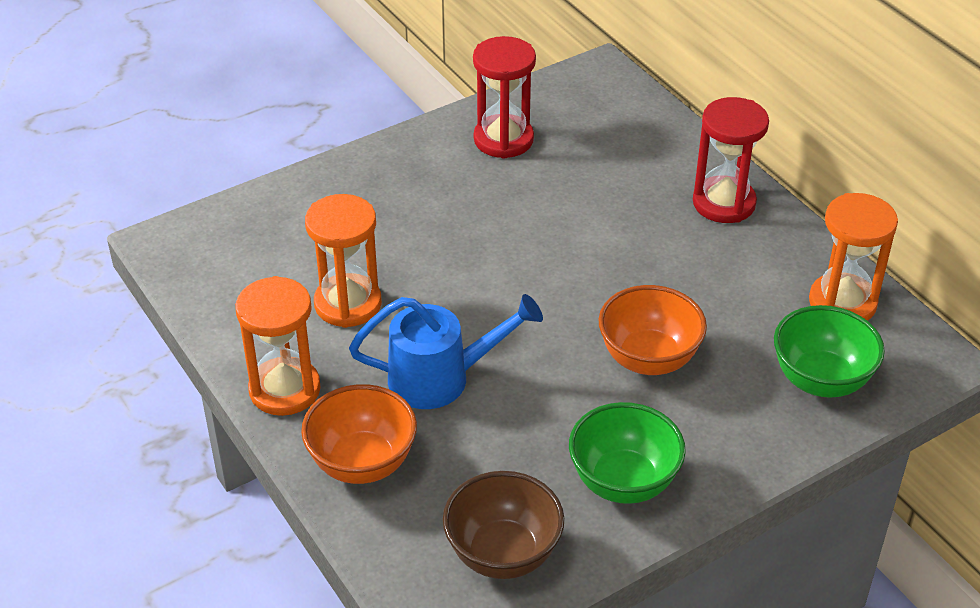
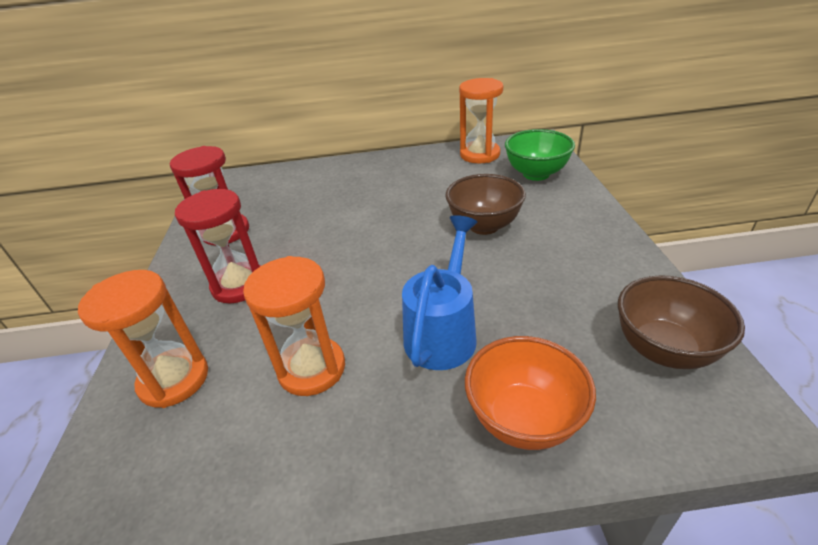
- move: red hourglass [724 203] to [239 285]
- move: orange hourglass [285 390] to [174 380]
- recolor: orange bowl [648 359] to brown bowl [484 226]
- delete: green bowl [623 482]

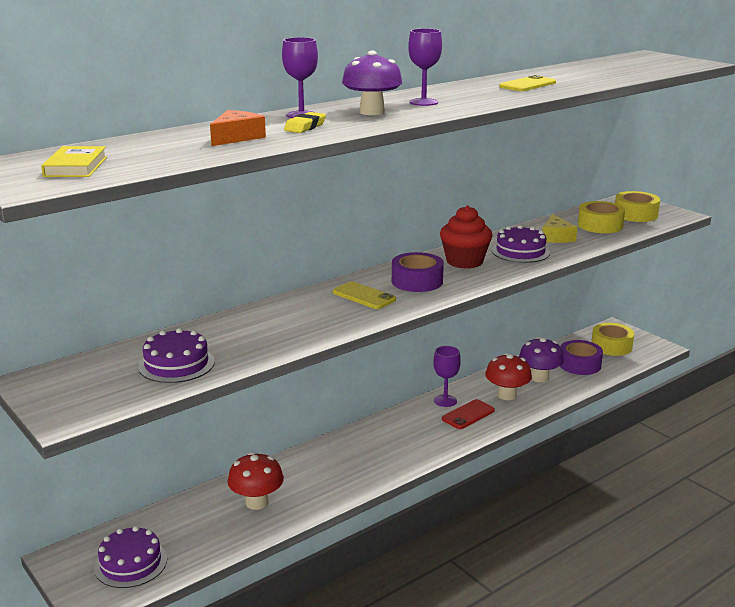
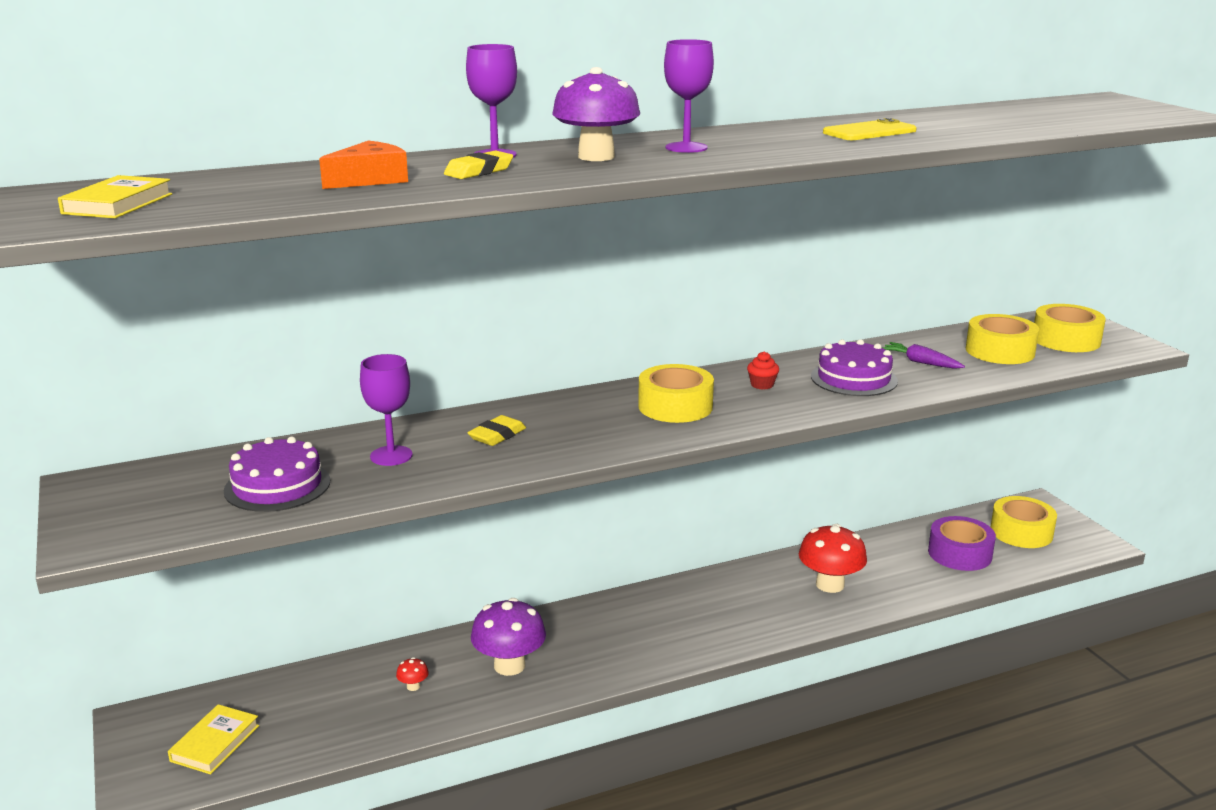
- resize: red cupcake [464 261] = [762 385] x0.42
- replace: yellow cheese [556 237] to purple carrot [921 362]
- recolor: purple tape [417 281] to yellow tape [675 406]
- delete: yellow phone [364 296]
- move: purple mushroom [539 377] to [509 665]
- move: purple goblet [445 401] to [391 456]
- delete: red phone [468 415]
- resize: red mushroom [257 502] = [413 686] x0.42
- replace: purple cake [131 563] to yellow book [215 743]
- insert: yellow eraser [497 435]

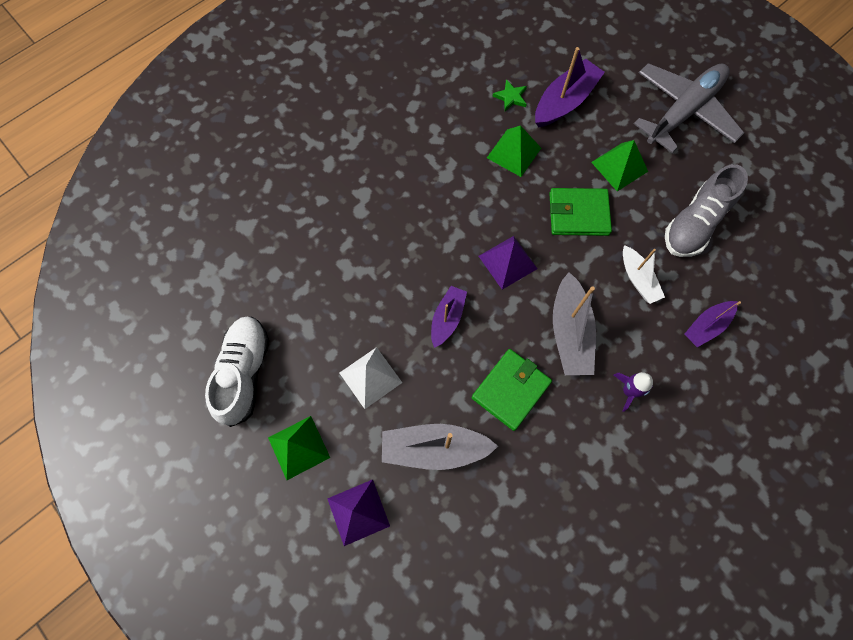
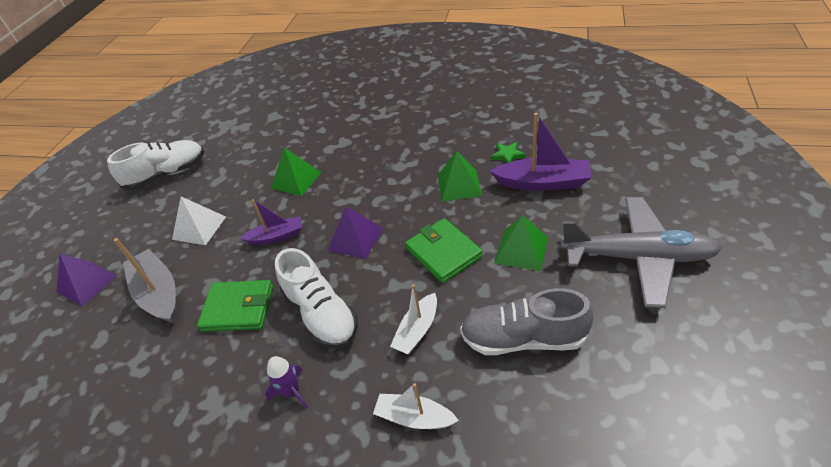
- replace: grey boat [570 332] to white shoe [321 314]
- recolor: purple boat [706 326] to white boat [414 417]
- move: green pyramid [299 447] to [296 180]

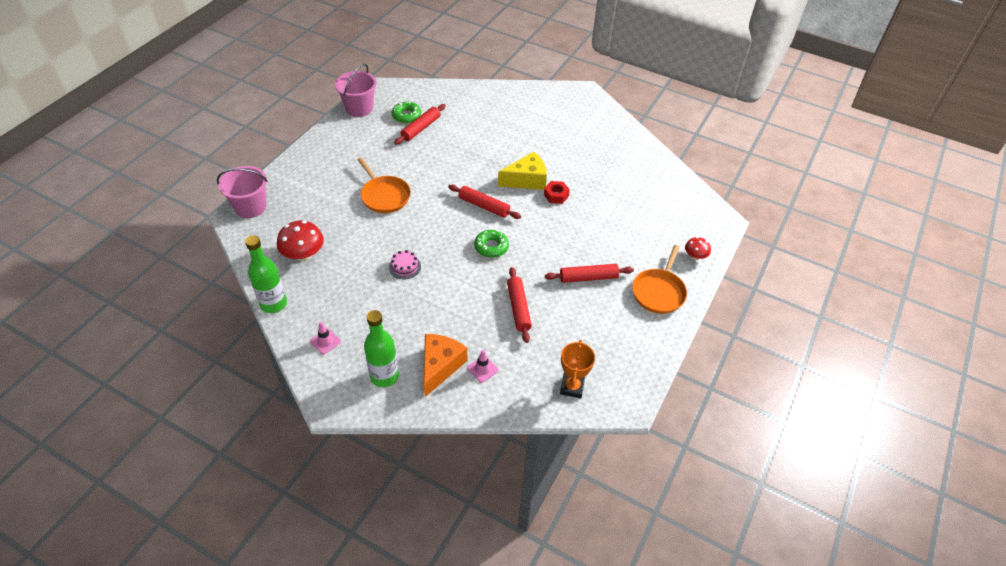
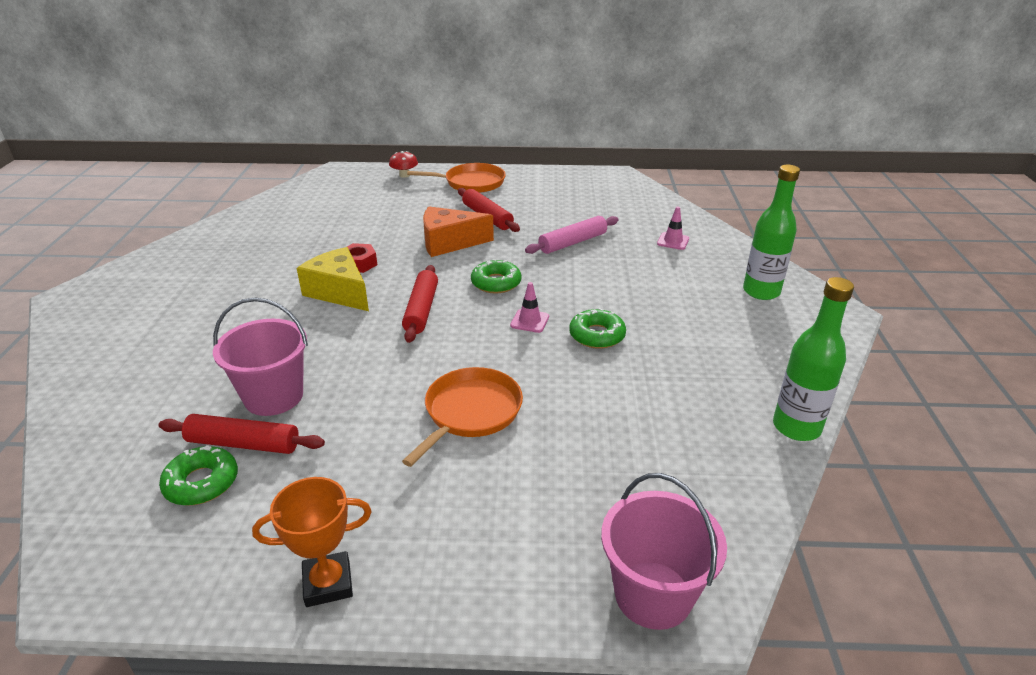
- move: pink bucket [359 108] to [273 396]
- delete: red mushroom [303 255]
- replace: pink cake [405 267] to green donut [597 335]
- recolor: red rolling pin [518 308] to pink rolling pin [573 242]
- move: pink traffic cone [325 341] to [529 321]
- move: orange cheese [440 366] to [449 243]
- move: orange trophy [572 387] to [328 583]

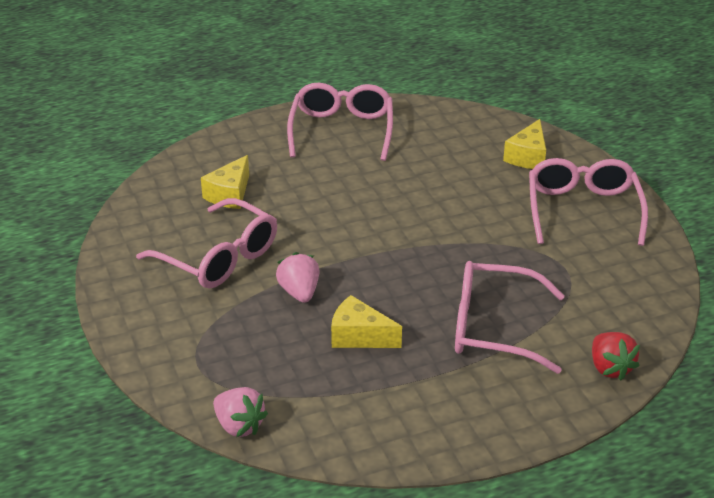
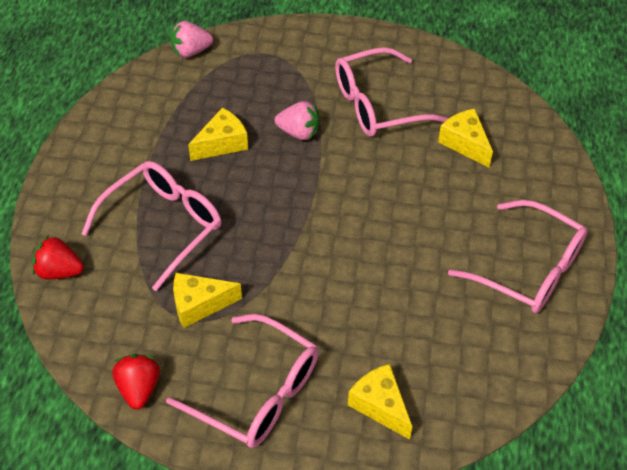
- insert: yellow cheese [199 305]
- insert: red strawberry [139 388]

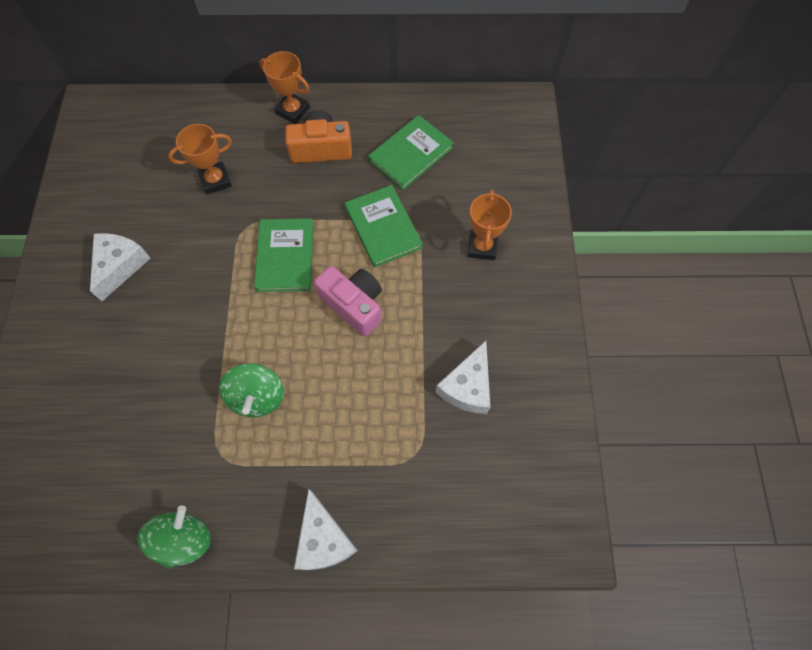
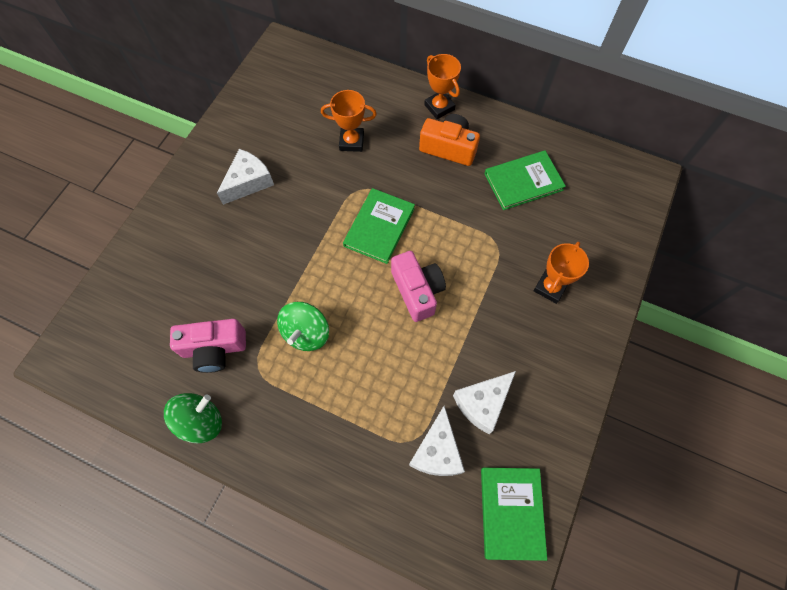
- move: green book [383 227] to [511 512]
- move: white cheese [323 539] to [437 451]
- insert: pink camera [214 349]

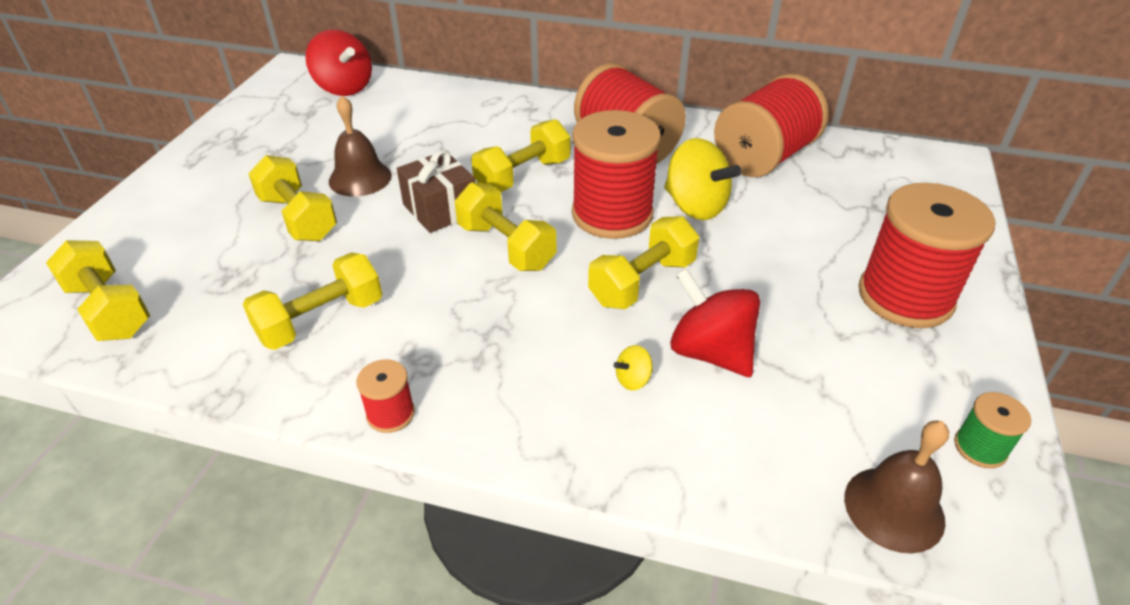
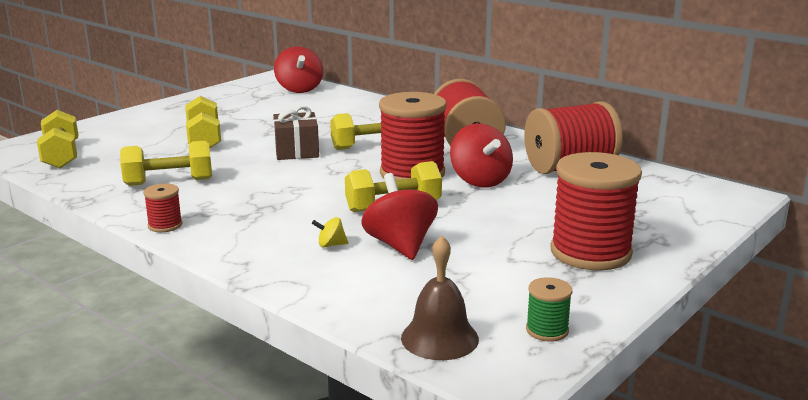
- delete: brown bell [360 178]
- recolor: yellow spinning top [695 206] to red spinning top [480 181]
- delete: yellow dumbbell [506 246]

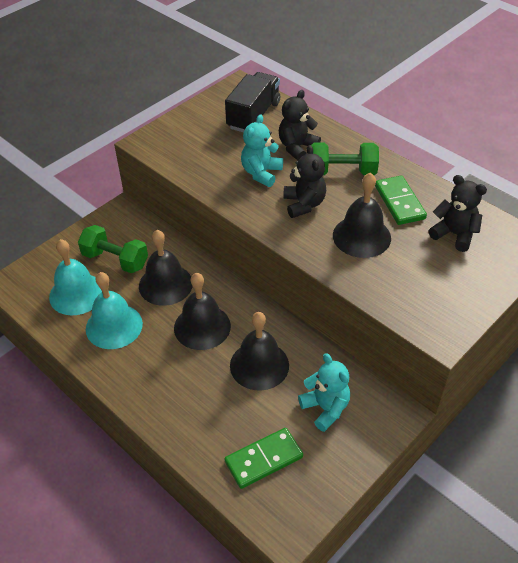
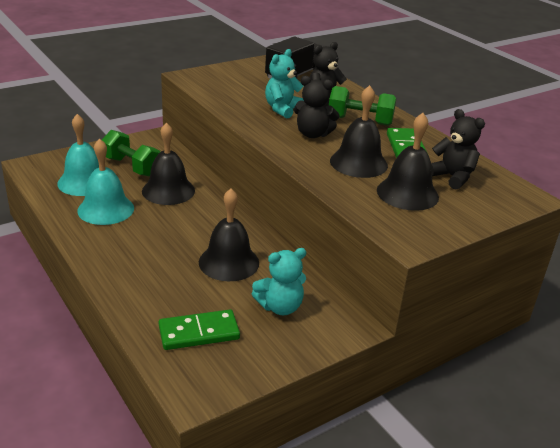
- rotate: black teddy bear [304 204] = [313 134] 105 degrees clockwise
- move: black bell [202 327] to [407 193]
- rotate: turquoise teddy bear [325 408] = [280 307] 90 degrees clockwise

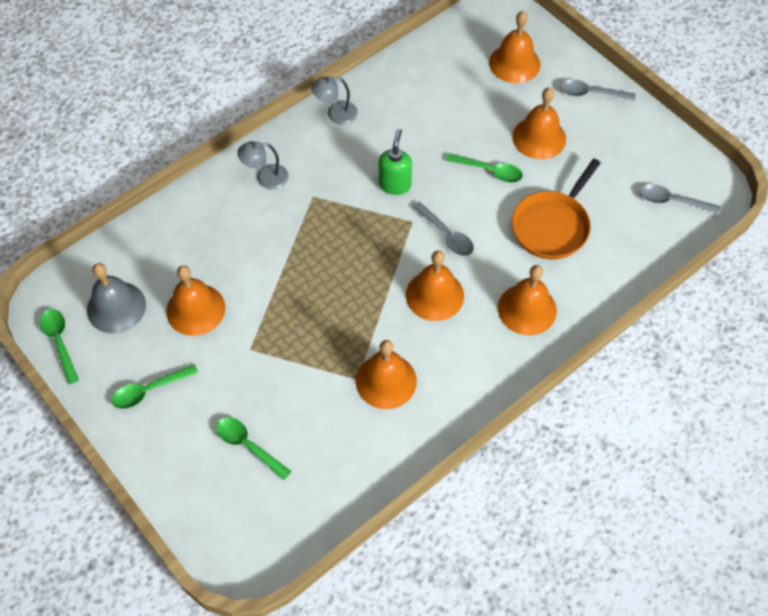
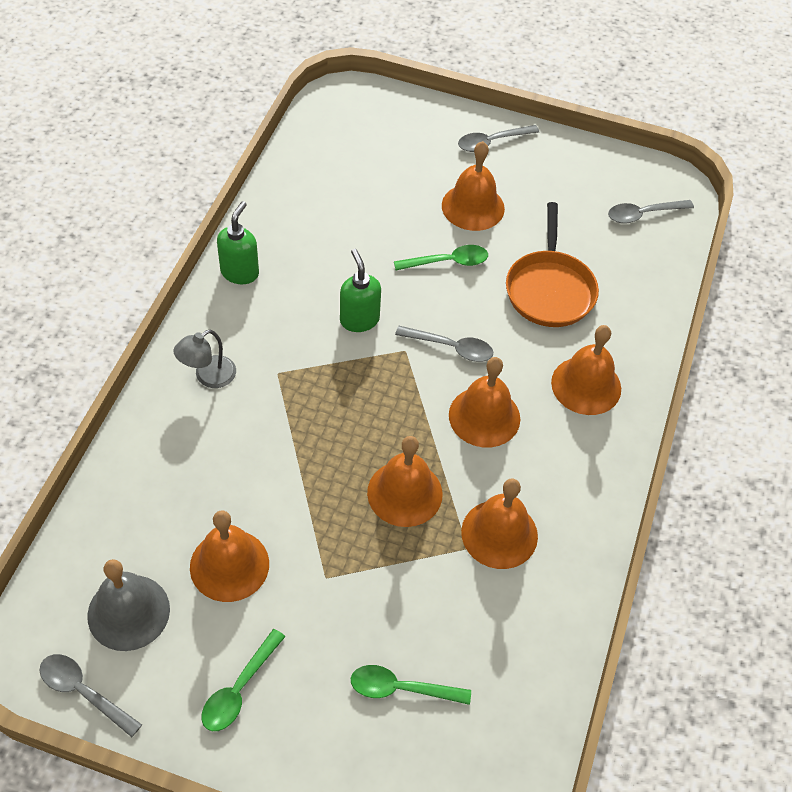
- move: orange bell [514 63] to [404 493]
- replace: grey lamp [335 114] to green soap dispenser [240 272]
- recolor: green spoon [60 342] to grey spoon [84 692]

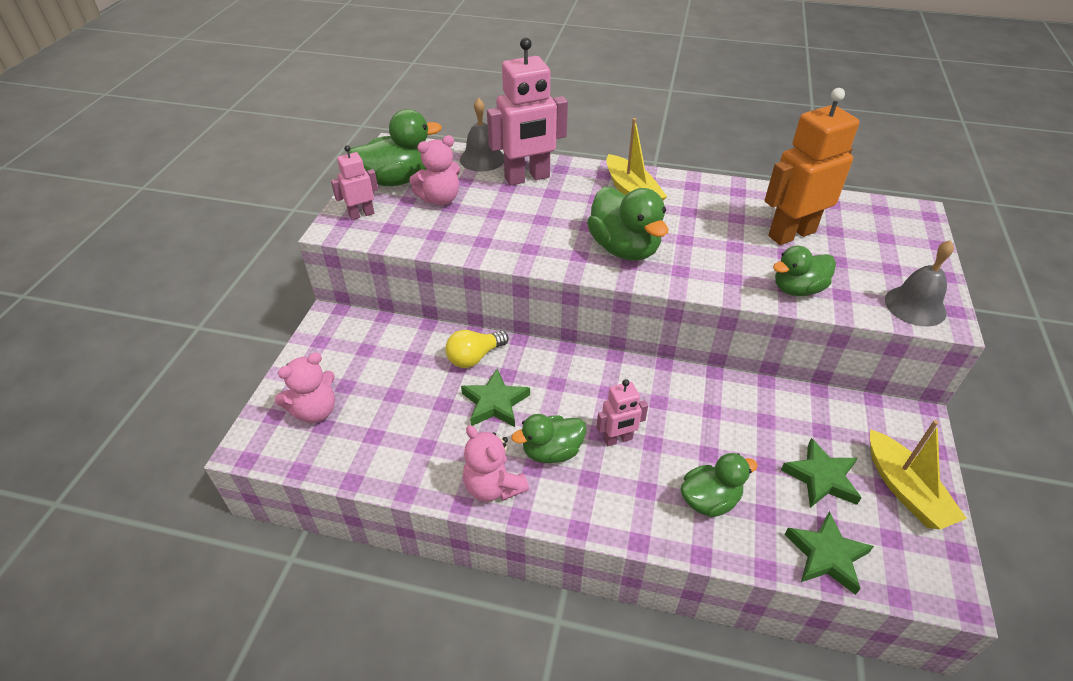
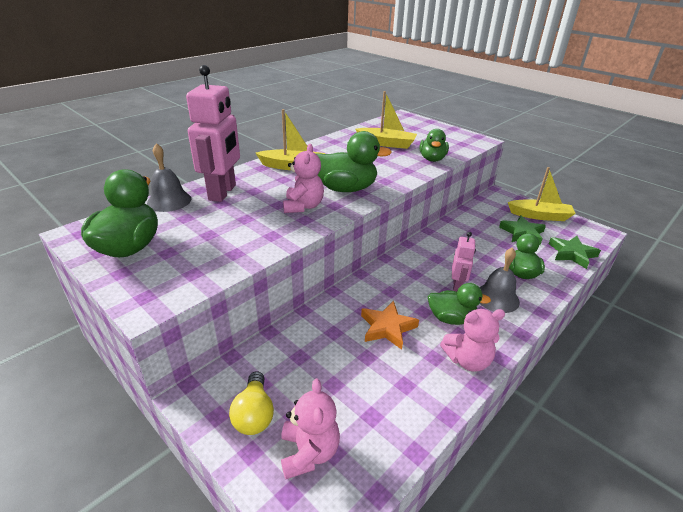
- replace: orange robot [791 233] to yellow boat [387 143]
- move: pink teddy bear [440 199] to [303 206]
- delete: pink robot [361 214]
- move: grey bell [915 306] to [497 298]
- move: yellow light bulb [474 357] to [254 414]
- recolor: green star [495 403] to orange star [387 327]
- rotate: green duck [552 451] = [451 318] 90 degrees counterclockwise

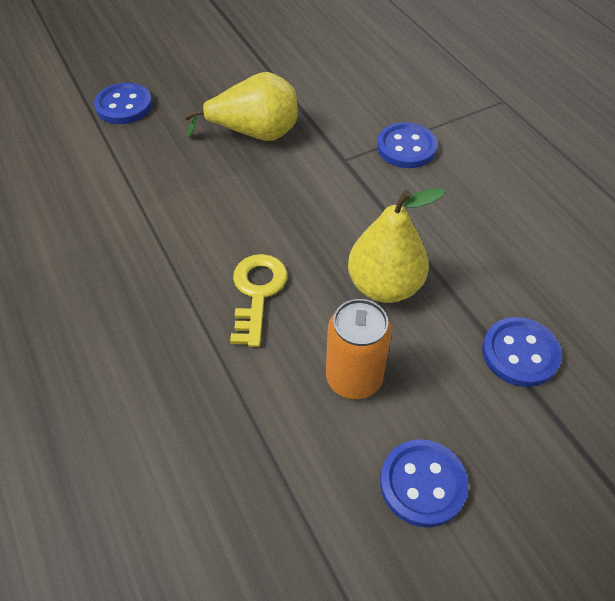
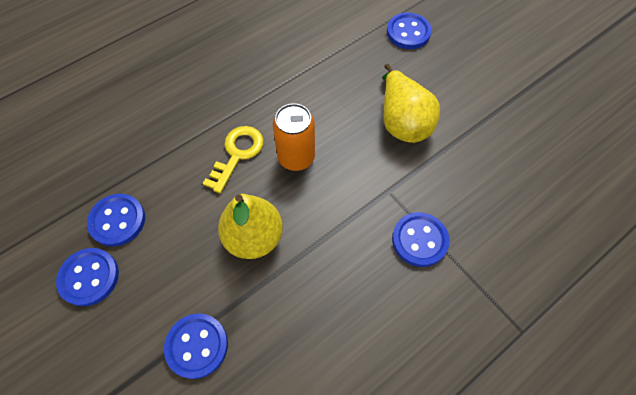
- rotate: yellow key [257 293] = [237 154] 60 degrees counterclockwise
- move: orange can [354 378] to [296 157]
- insert: blue button [117 221]

